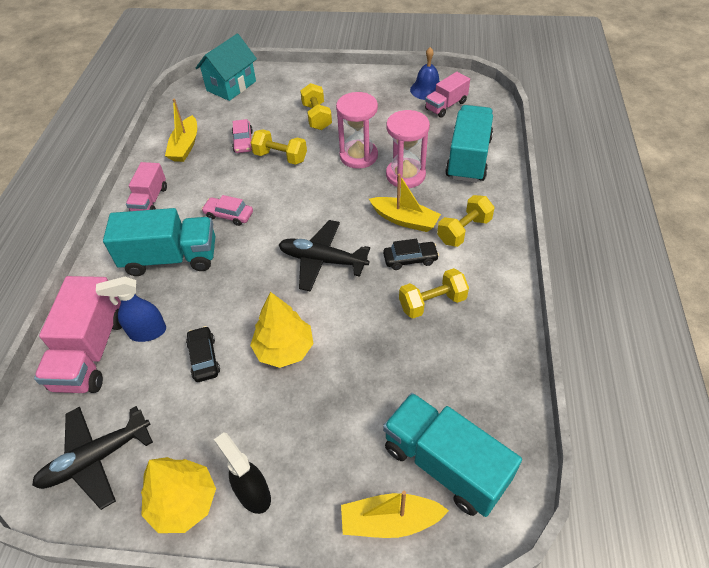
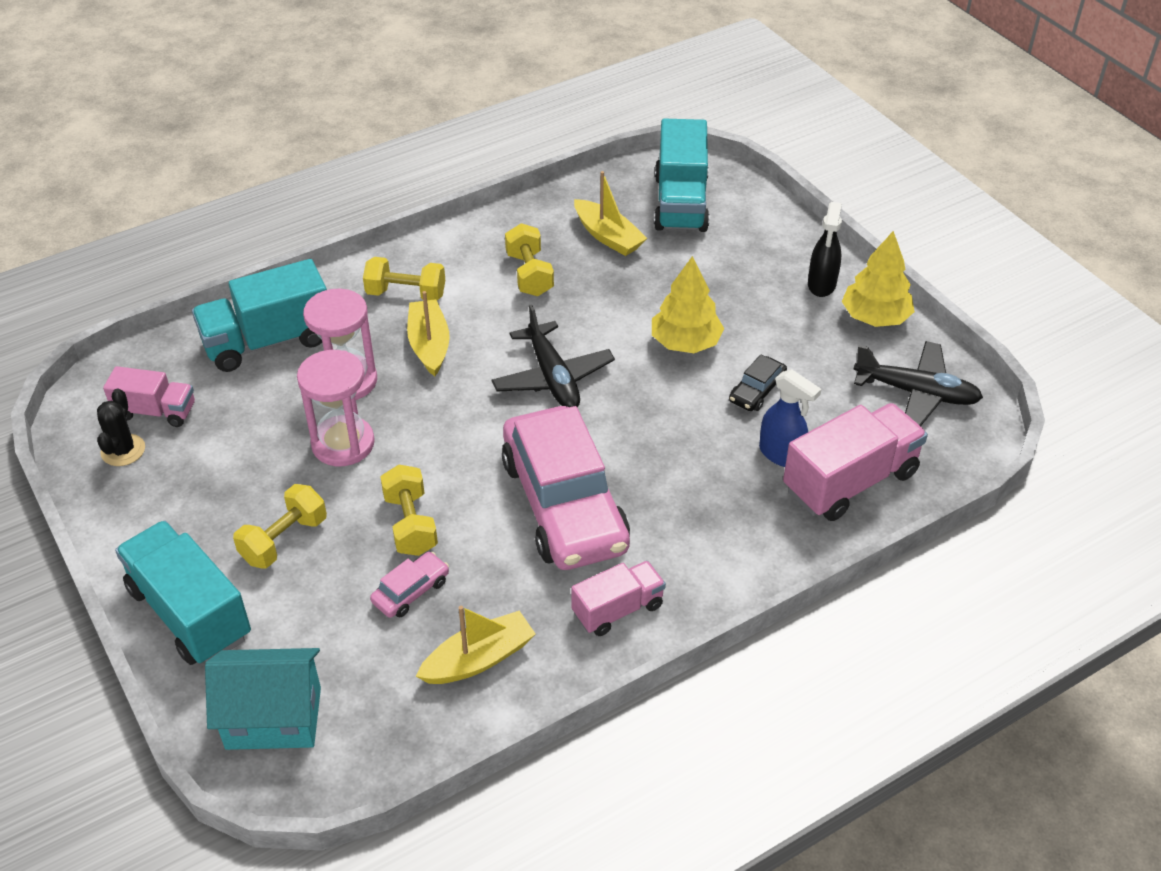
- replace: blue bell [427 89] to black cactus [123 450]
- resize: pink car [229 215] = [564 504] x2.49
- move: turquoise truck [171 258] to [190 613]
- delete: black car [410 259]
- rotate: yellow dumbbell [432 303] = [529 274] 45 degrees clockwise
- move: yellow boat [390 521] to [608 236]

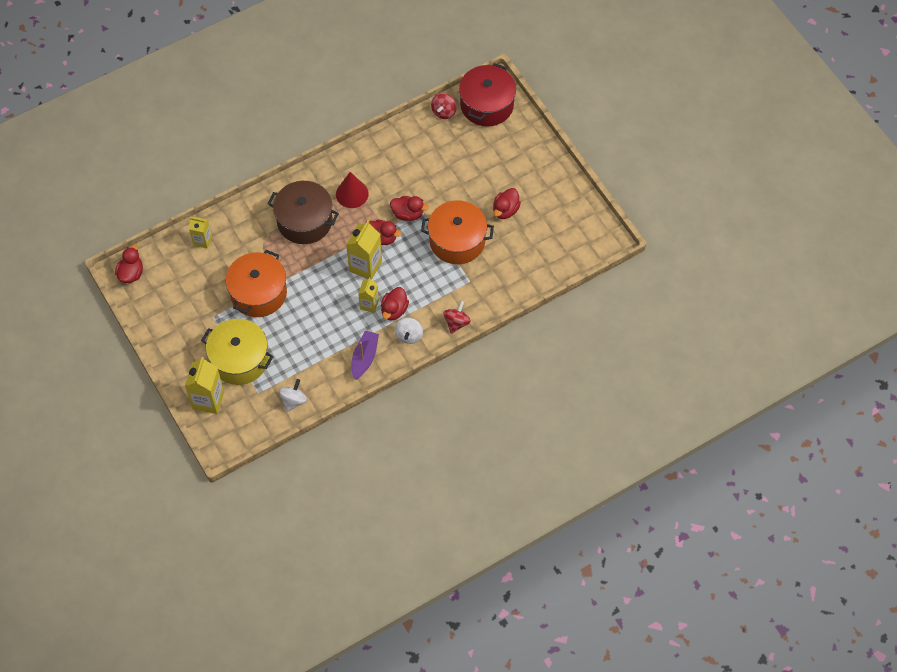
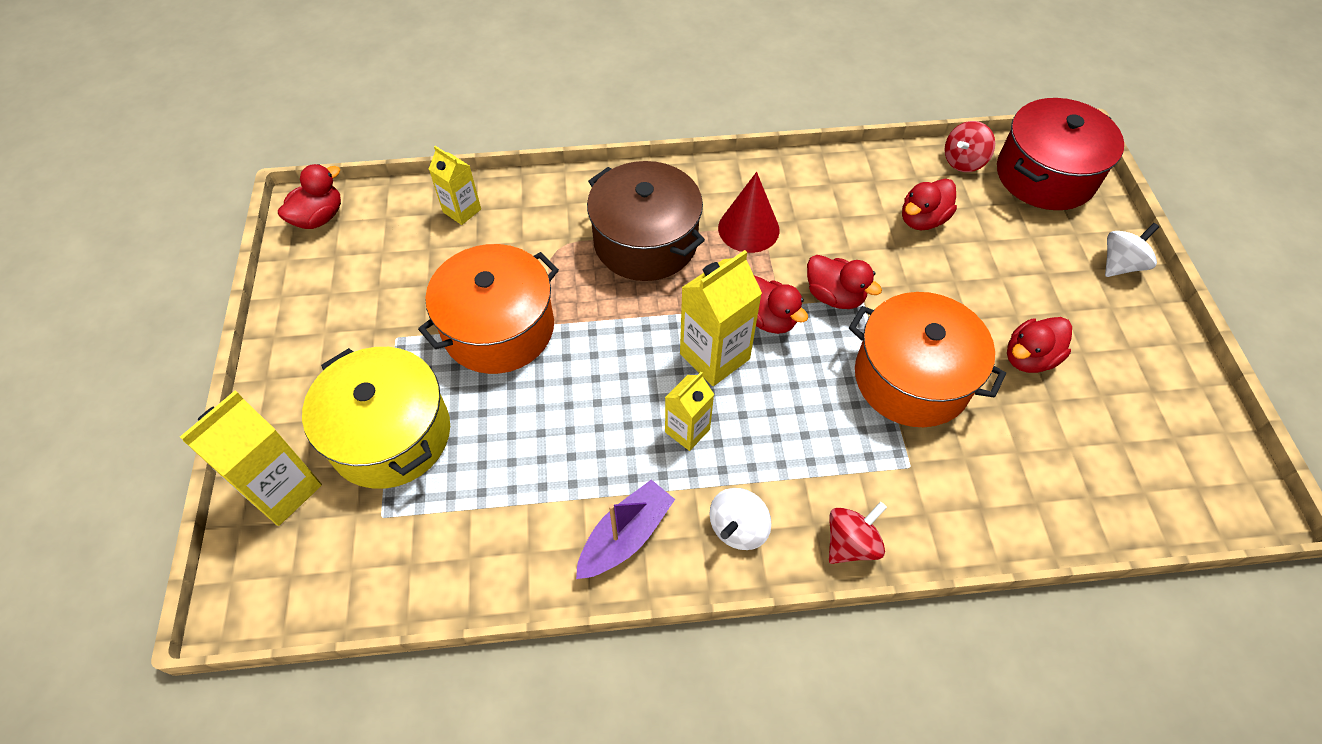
- move: red duck [394 310] to [922 219]
- move: white spinning top [293 401] to [1120 265]

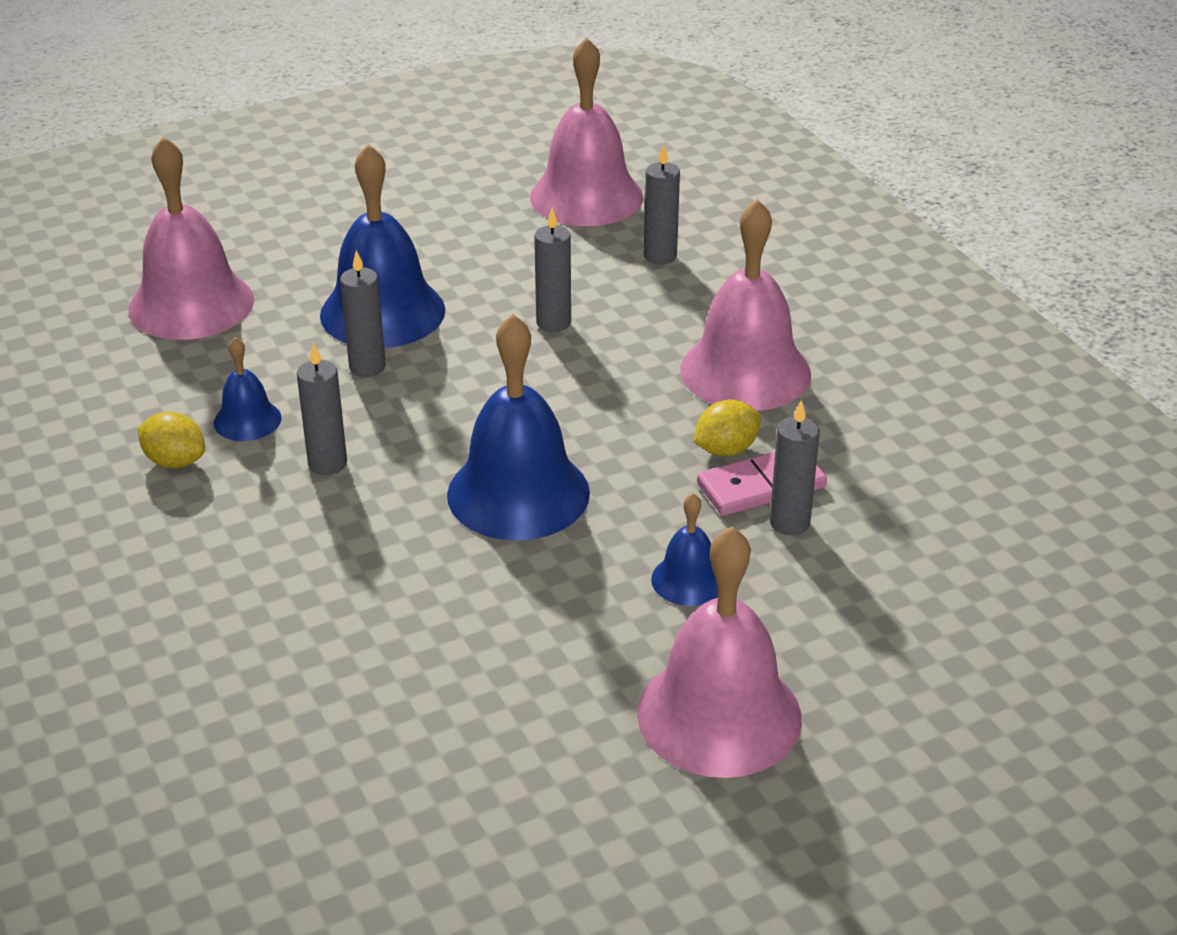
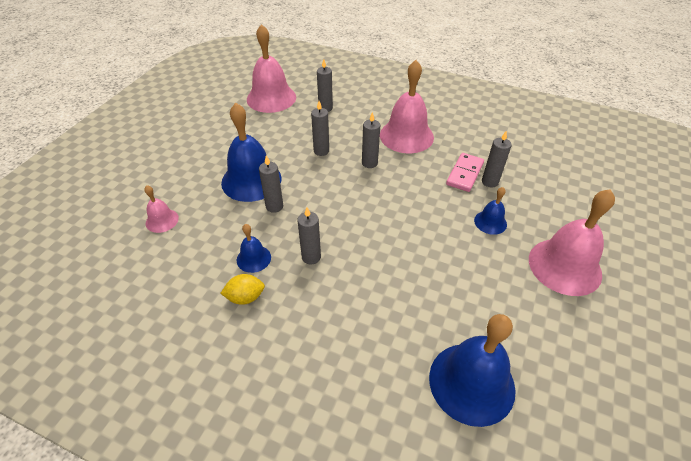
- resize: pink bell [191 304] = [162 220] x0.50
- move: blue bell [518 493] to [471 383]
- delete: yellow lemon [726 450]
- insert: grey candle [369 163]

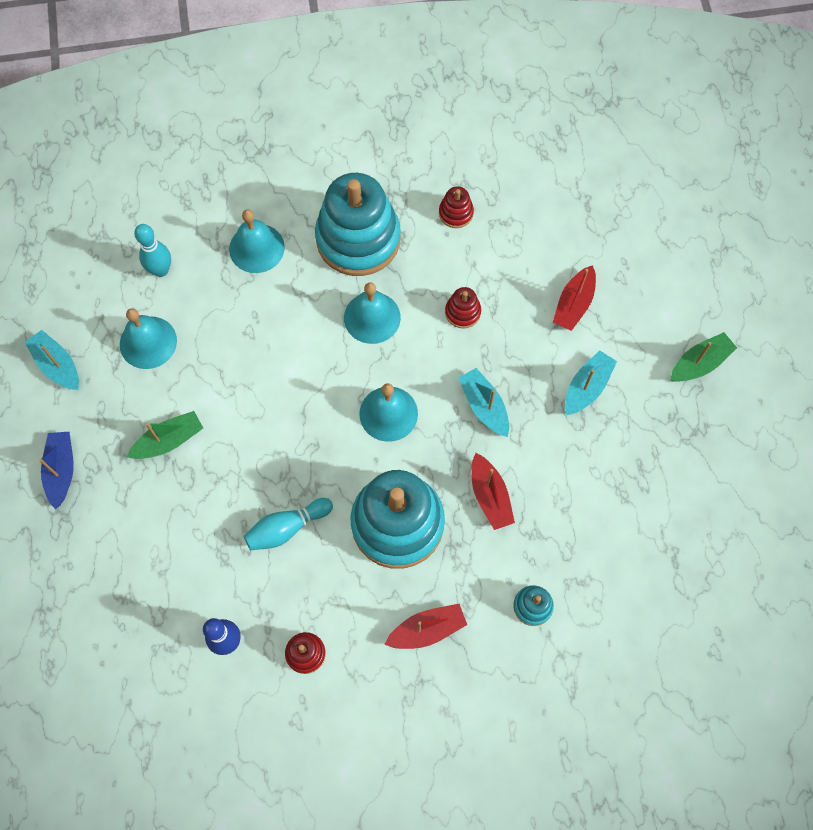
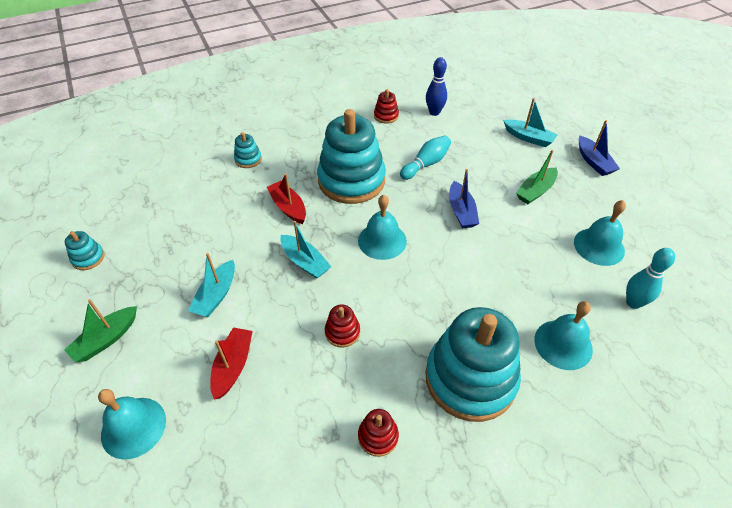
- move: turquoise bell [372 317] to [133 427]
- move: turquoise boat [57 365] to [528 138]
- delete: red boat [427 629]
- insert: blue boat [461 211]
- insert: turquoise stacking toy [88 258]

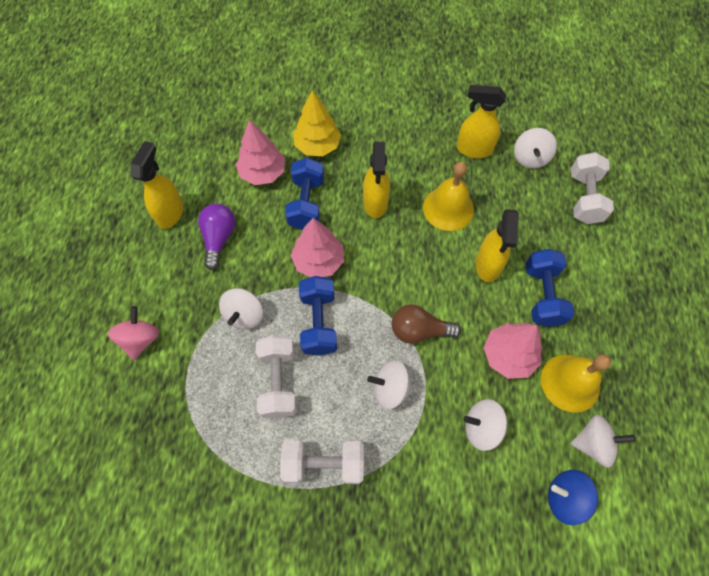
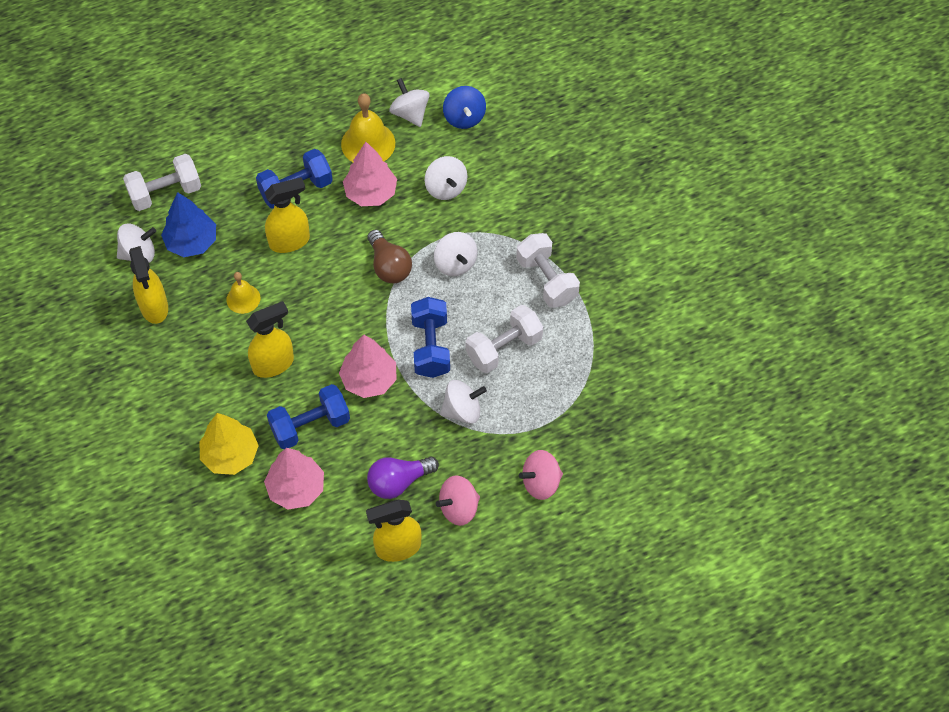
- resize: yellow bell [448 208] = [243 298] x0.59
- rotate: blue dumbbell [318 322] = [431 347] 60 degrees counterclockwise
- insert: blue tree [192 242]
- insert: pink spinning top [459 508]

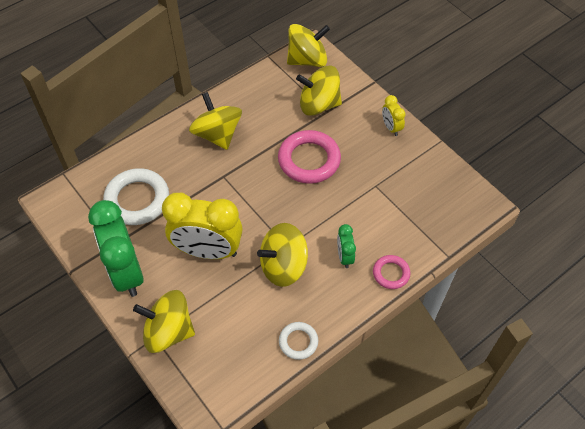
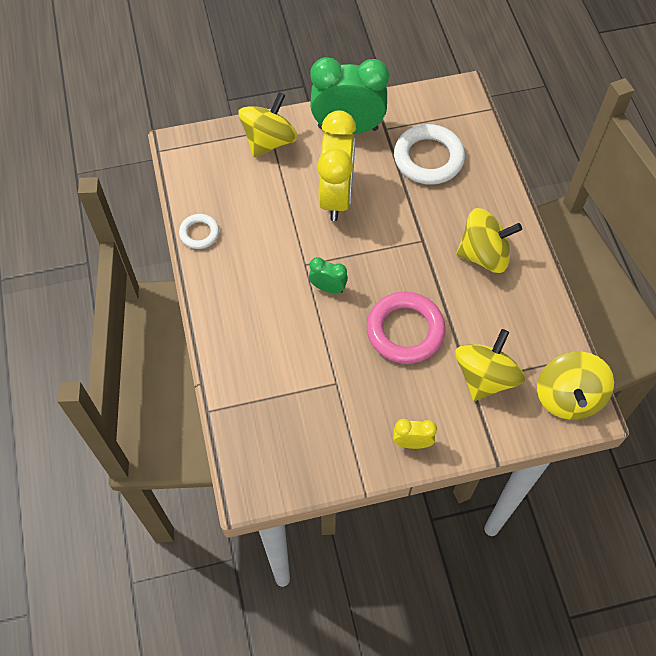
- rotate: yellow clock [208 251] = [336 196] 150 degrees clockwise
- delete: yellow spinning top [283 266]
- move: green clock [344 257] to [328 288]
- delete: pink ring [391 273]

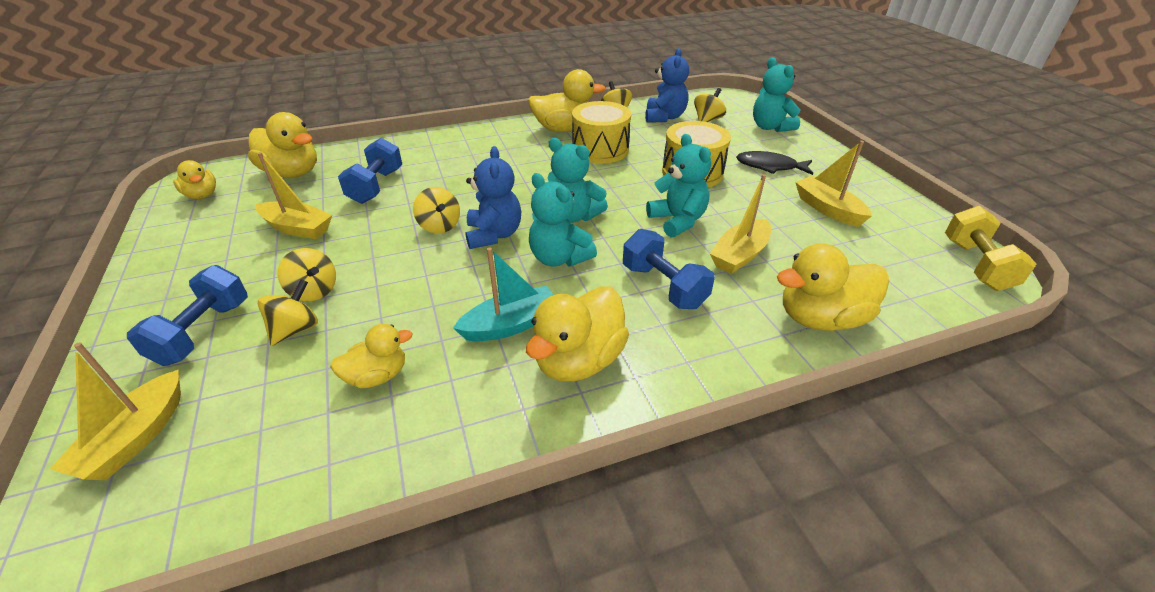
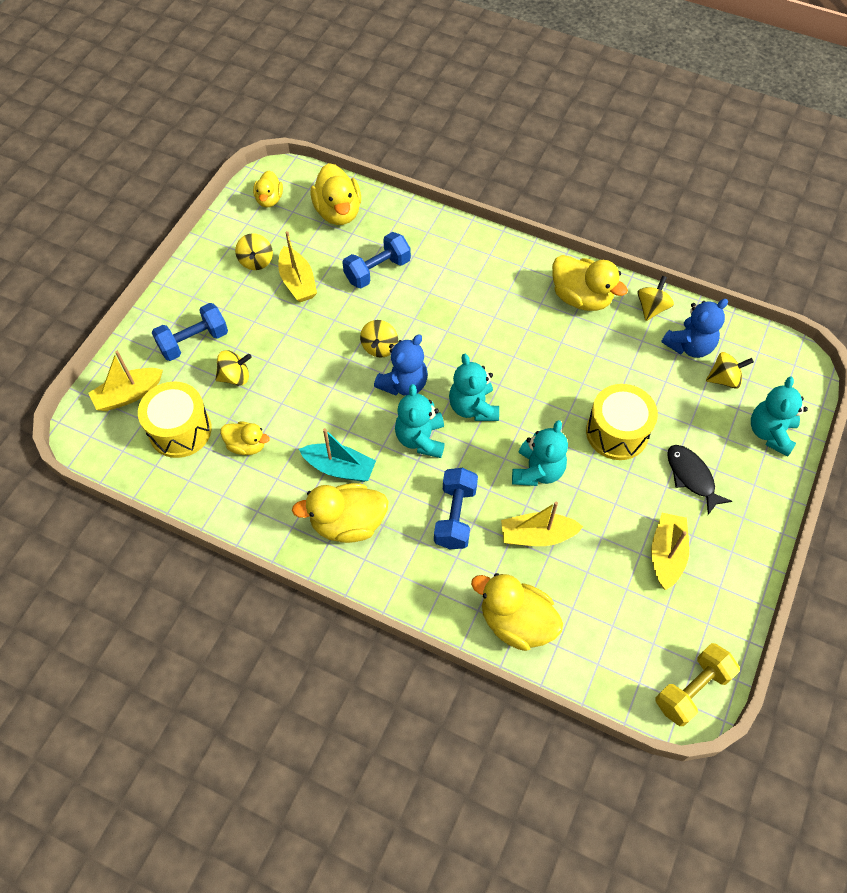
- move: yellow drum [600 149] to [180 430]
- move: yellow spinning top [314 291] to [256 261]

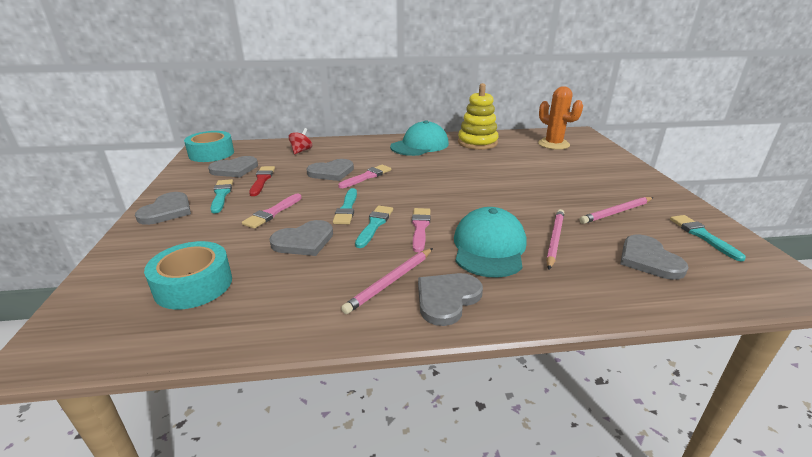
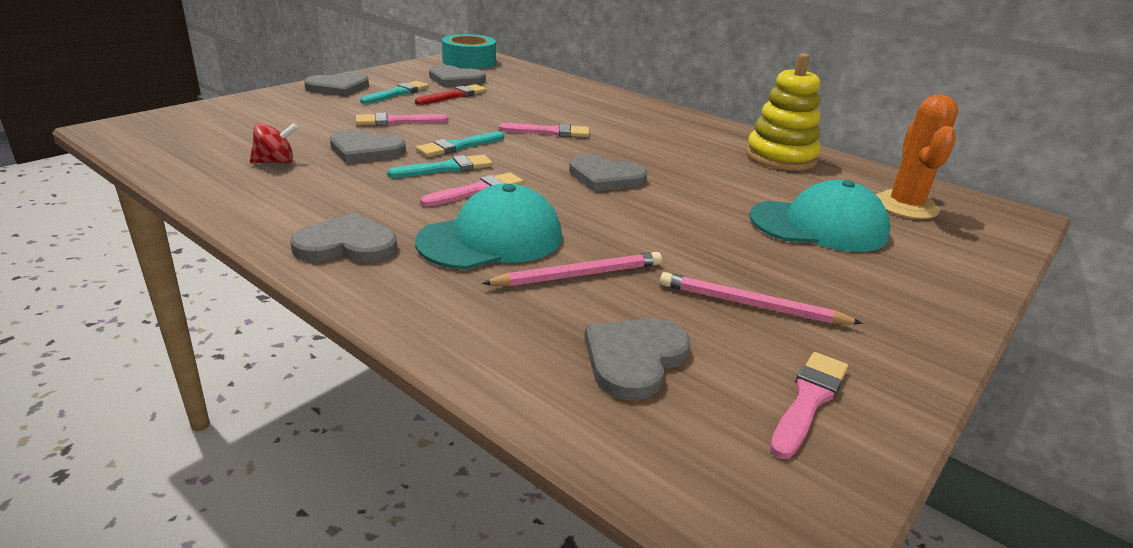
- move: turquoise cap [420 145] to [818 226]
- move: red spinning top [301 151] to [276 162]
- move: grey heart [331 172] to [605 177]
- recolor: turquoise brush [702 236] to pink brush [808 400]
- delete: turquoise tape [193 285]
- delete: pink pencil [390 281]

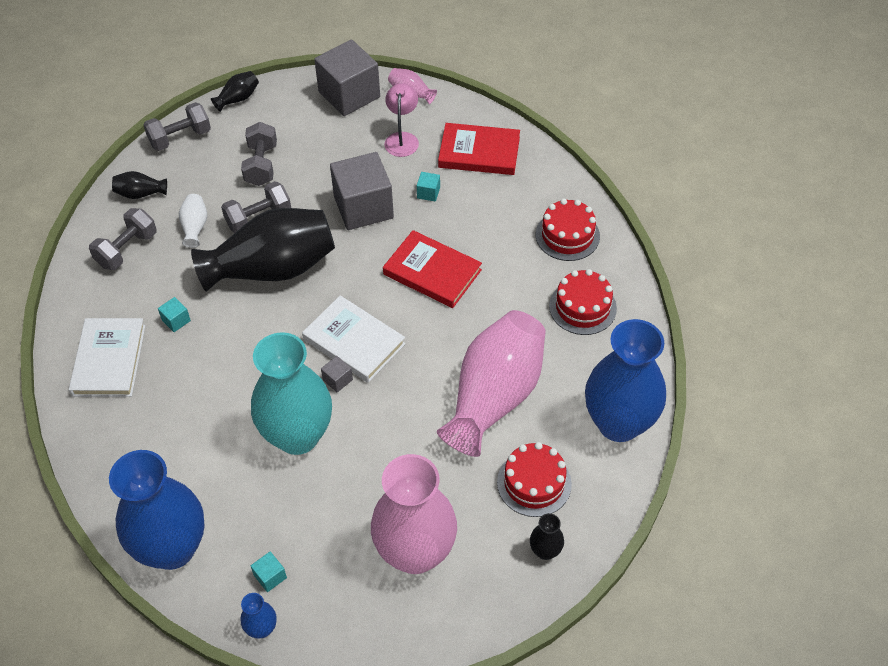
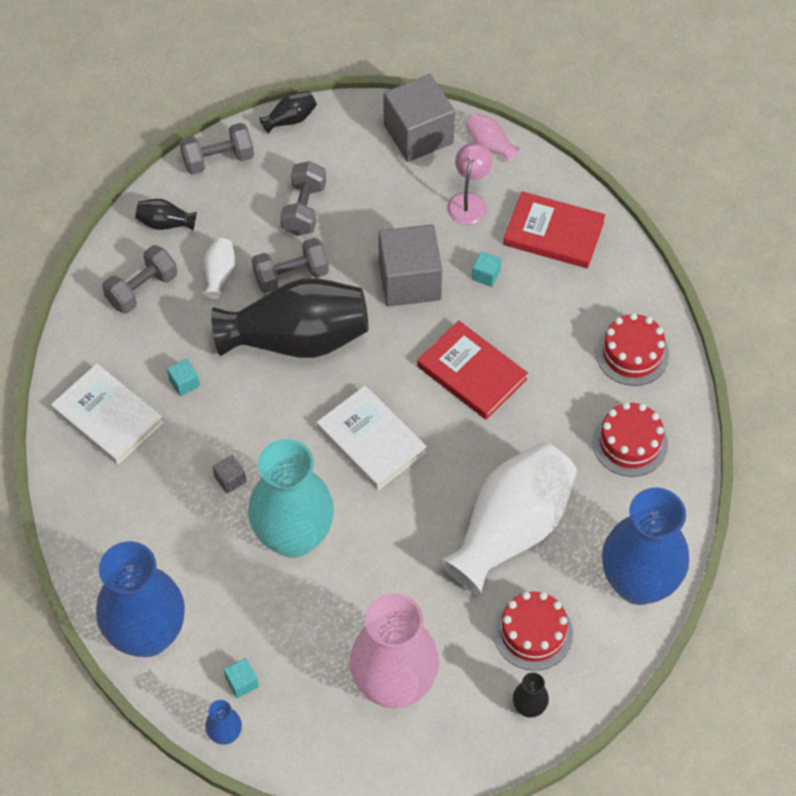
- recolor: pink vase [494 396] to white vase [511 529]
- rotate: white book [109 360] = [108 417] 60 degrees counterclockwise
- move: grey cube [337 380] to [230 479]

